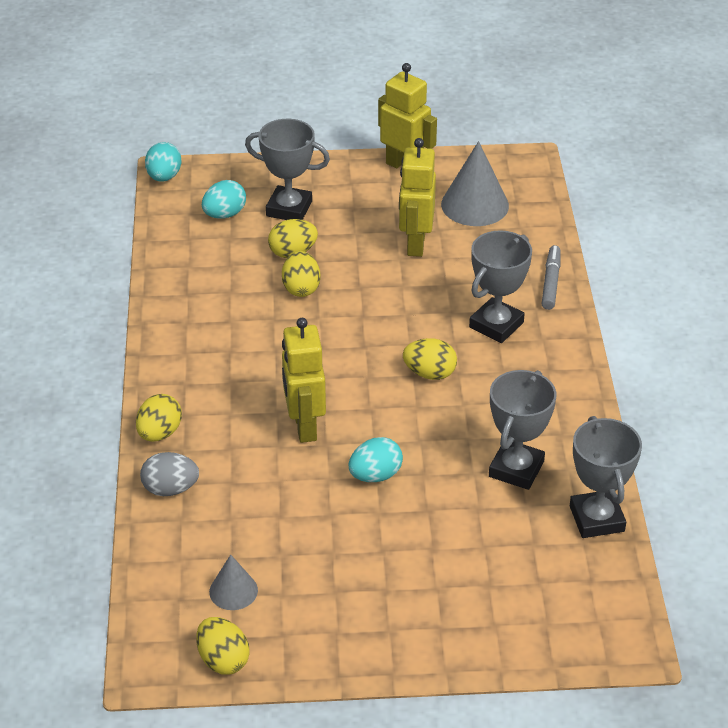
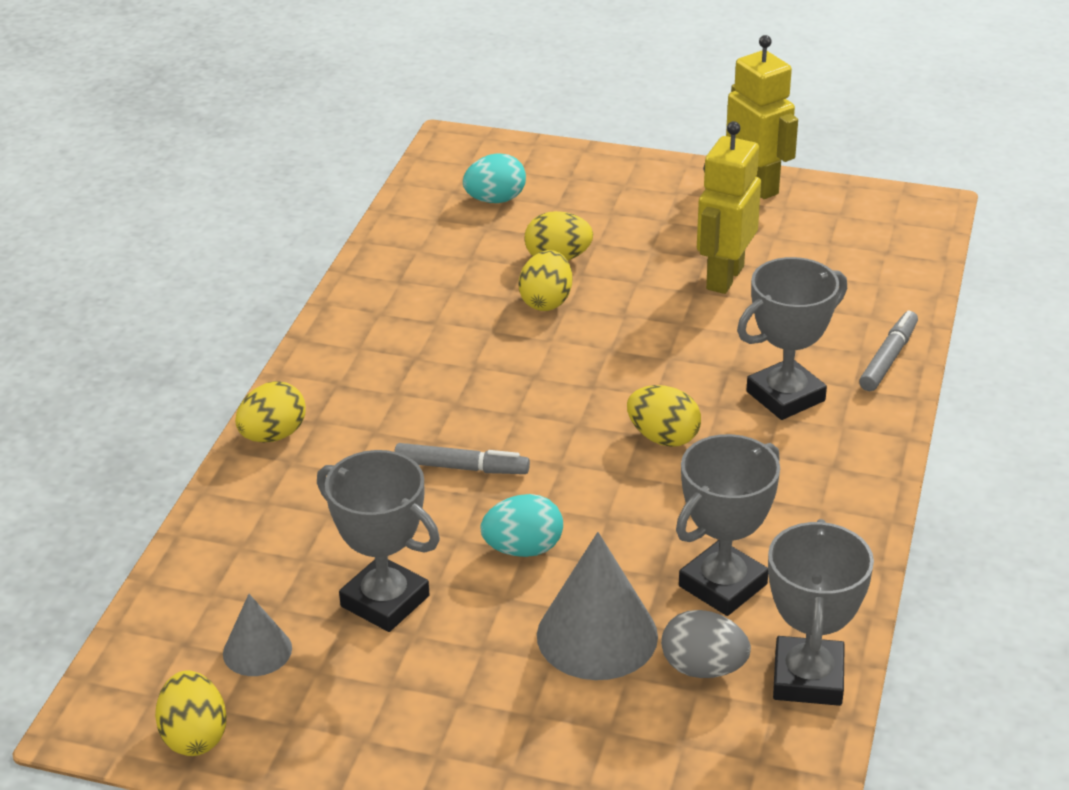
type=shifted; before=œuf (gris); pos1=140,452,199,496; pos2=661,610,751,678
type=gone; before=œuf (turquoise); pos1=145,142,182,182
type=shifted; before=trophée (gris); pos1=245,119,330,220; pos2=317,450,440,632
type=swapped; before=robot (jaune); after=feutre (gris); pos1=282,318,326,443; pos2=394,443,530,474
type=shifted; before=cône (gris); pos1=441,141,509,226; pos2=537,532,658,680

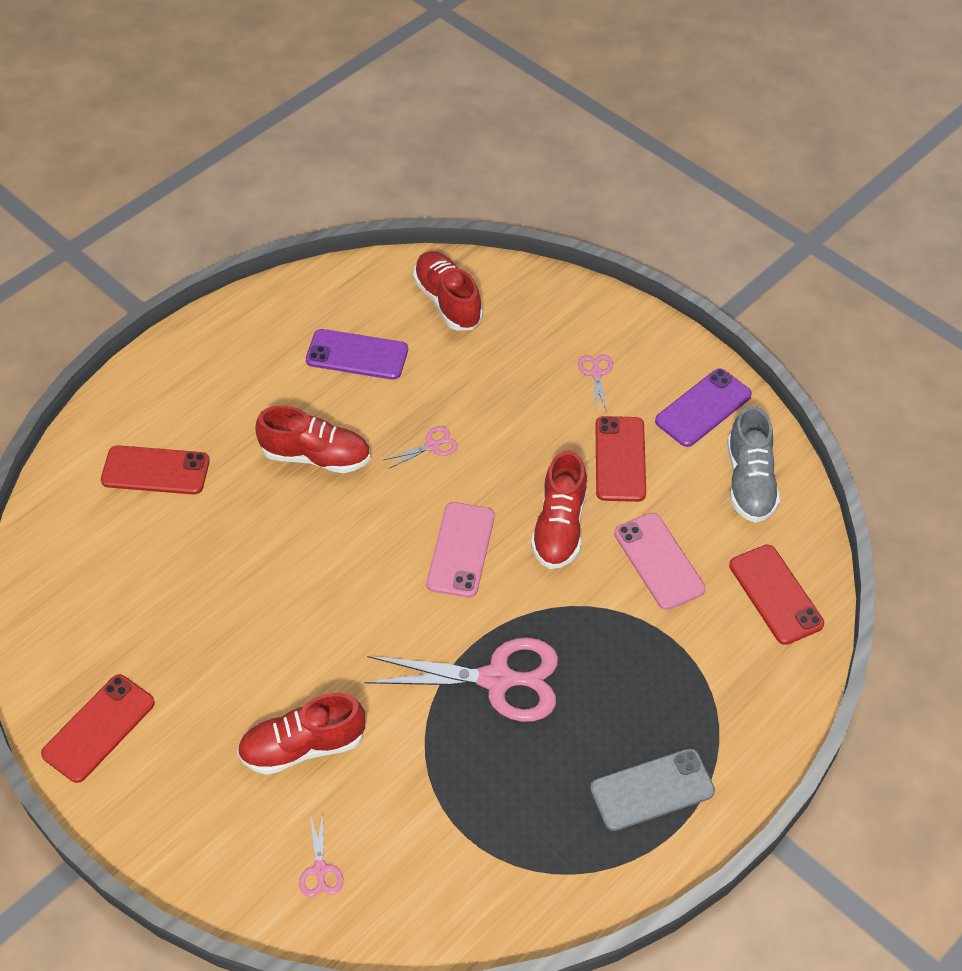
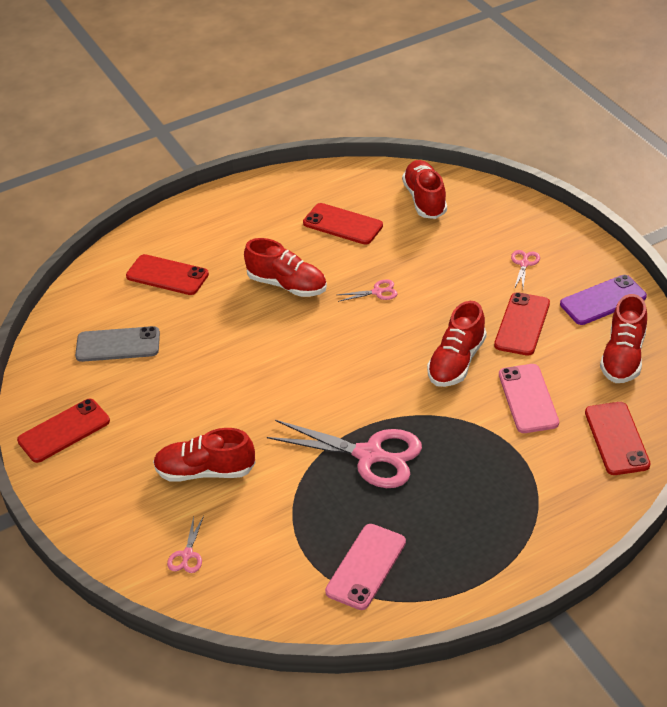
type=repainted; before=téléphone (violet); after=téléphone (rouge); pos1=306,329,408,380; pos2=303,203,383,245
type=shifted; before=téléphone (rose); pos1=427,502,495,598; pos2=325,524,406,610
type=shifted; before=téléphone (gris); pos1=590,748,715,831; pos2=75,326,160,362
type=repainted; before=chaussure (gris); after=chaussure (rouge); pos1=727,406,780,523; pos2=600,294,647,383

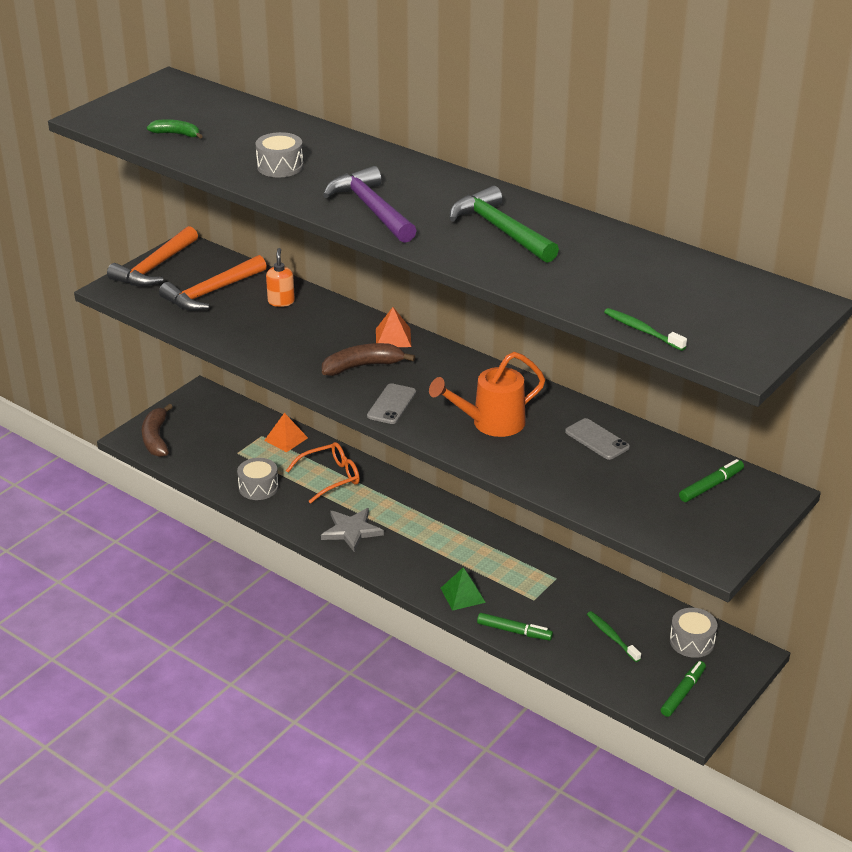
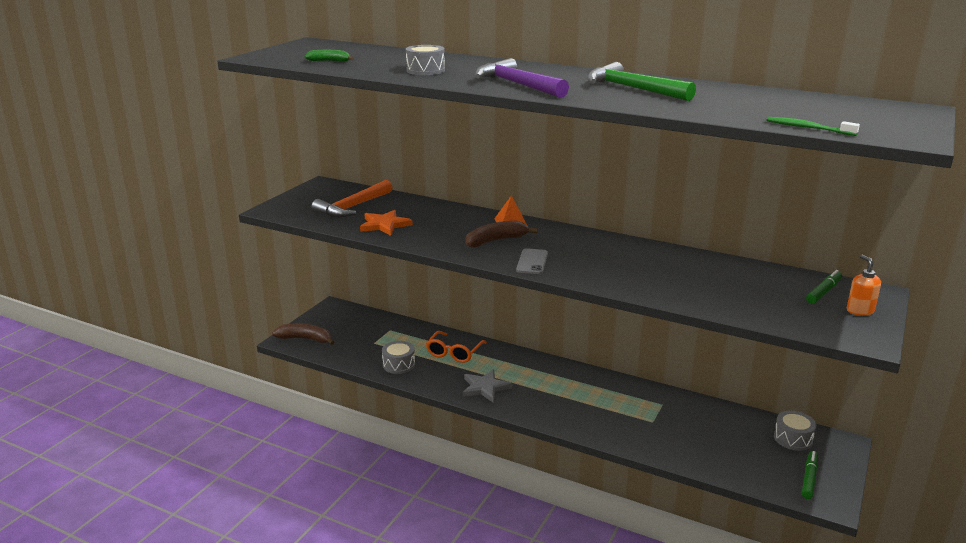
type=gone; before=marteau (orange); pos1=107,226,198,286
type=rotated; before=banane (marron); pos1=142,404,173,457; pos2=272,323,335,345; turn=120
type=gone; before=pyramide (orange); pos1=264,413,308,452
type=shifted; before=distributeur de savon (orange); pos1=266,248,295,307; pos2=847,255,881,316
type=rotated; before=lunettes (orange); pos1=286,442,360,504; pos2=426,331,487,363; turn=150
type=gone; before=arrosoir (orange); pos1=429,352,545,437
type=gone; before=pyramide (vert); pos1=441,567,486,611
type=gone; before=feutre (vert); pos1=477,613,553,641
type=gone; before=téléphone (gris); pos1=565,418,630,460
type=gone; before=brosse à dents (vert); pos1=587,611,641,662
type=new; after=étoile (orange); pos2=360,210,413,236

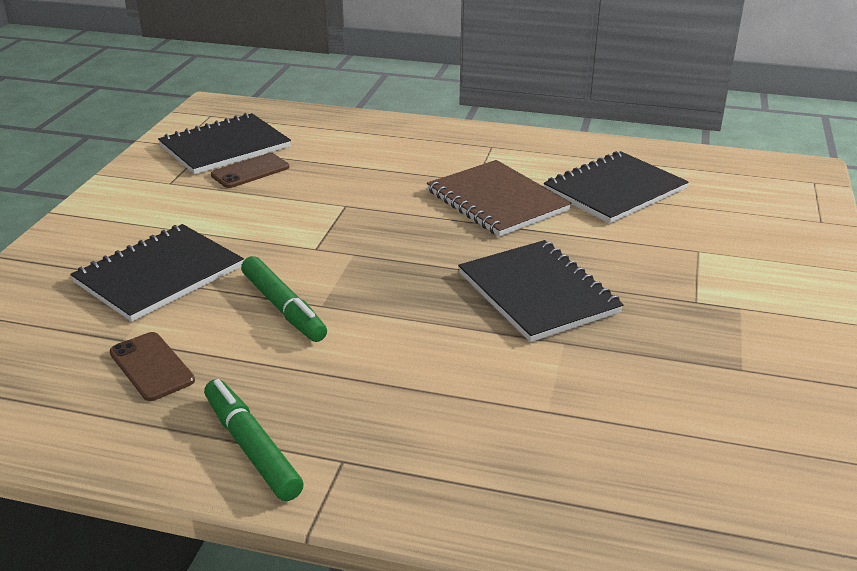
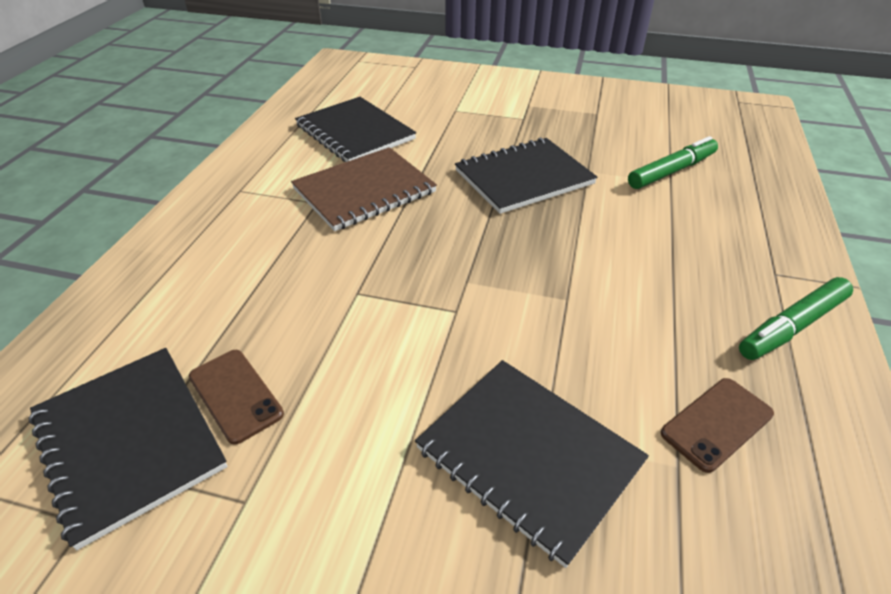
type=shifted; before=feutre (vert); pos1=241,256,327,342; pos2=628,136,718,189

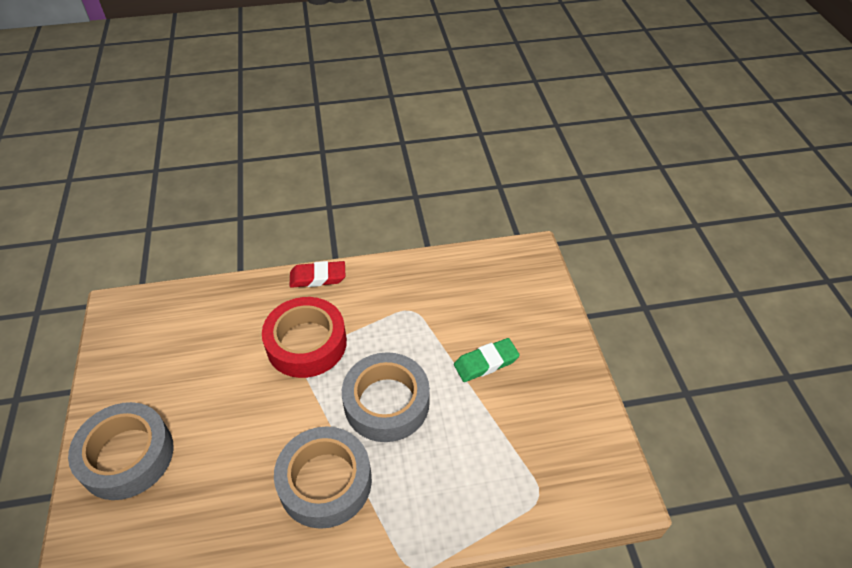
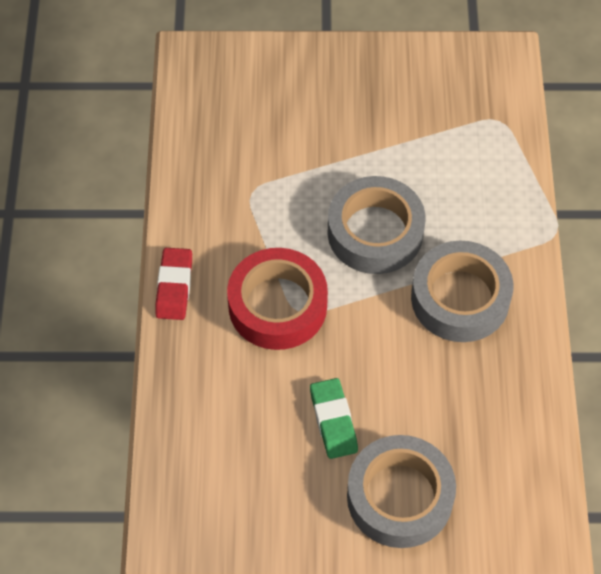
type=shifted; before=gomme (vert); pos1=454,338,520,382; pos2=310,378,358,459

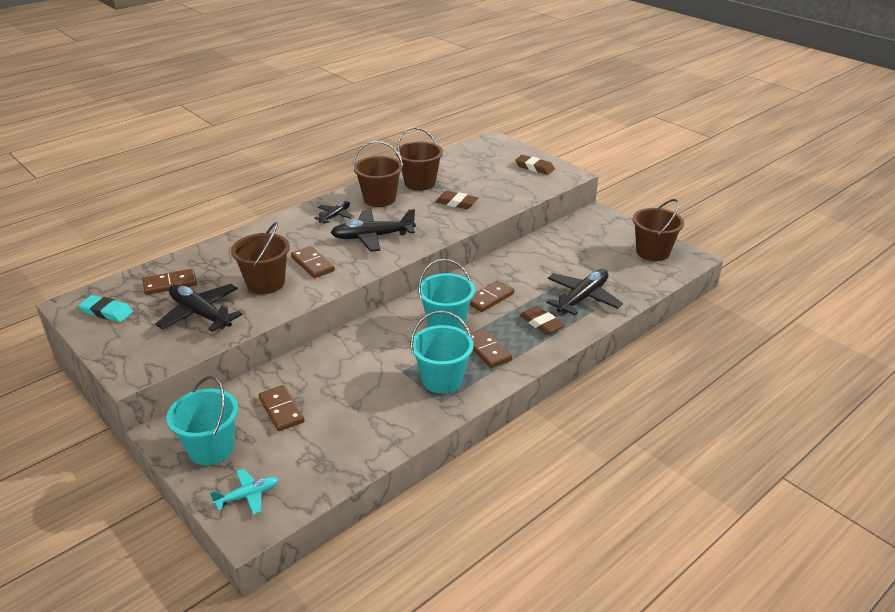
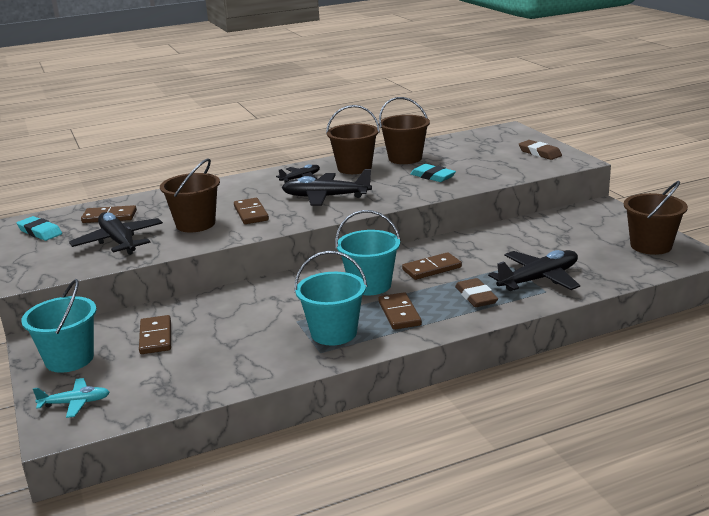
type=repainted; before=gomme (marron); after=gomme (turquoise); pos1=435,191,478,209; pos2=410,164,456,182

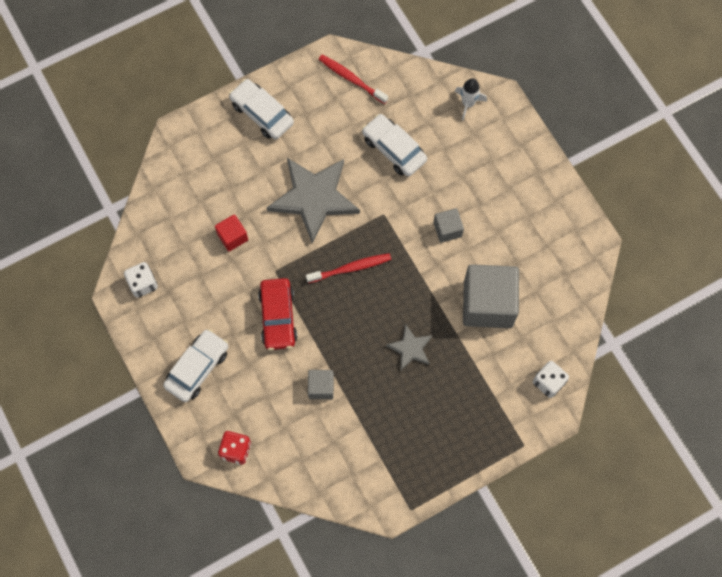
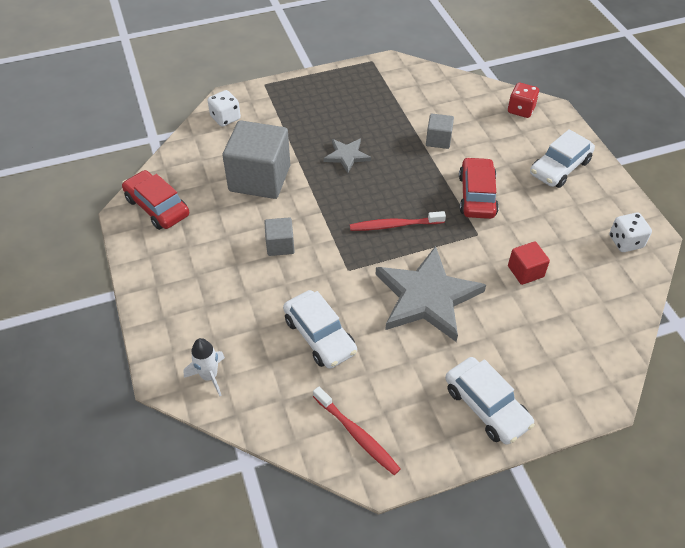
type=new; after=voiture (rouge); pos2=122,170,189,230

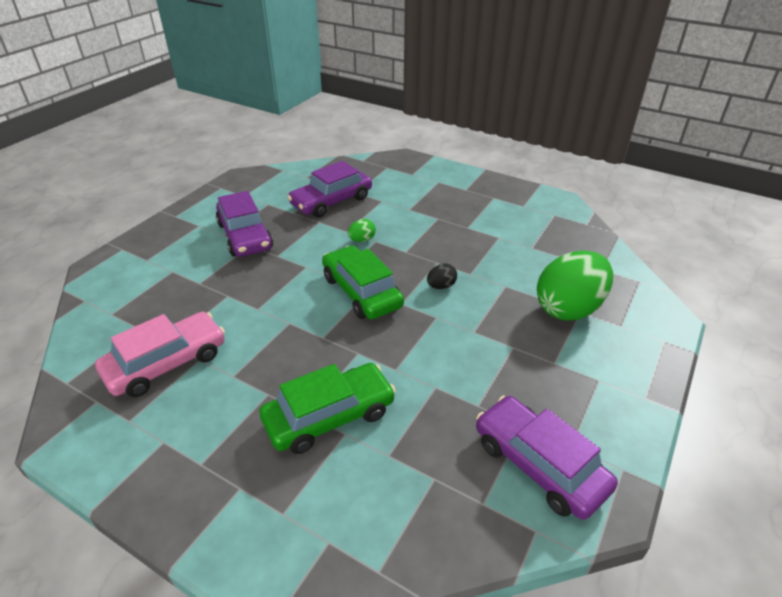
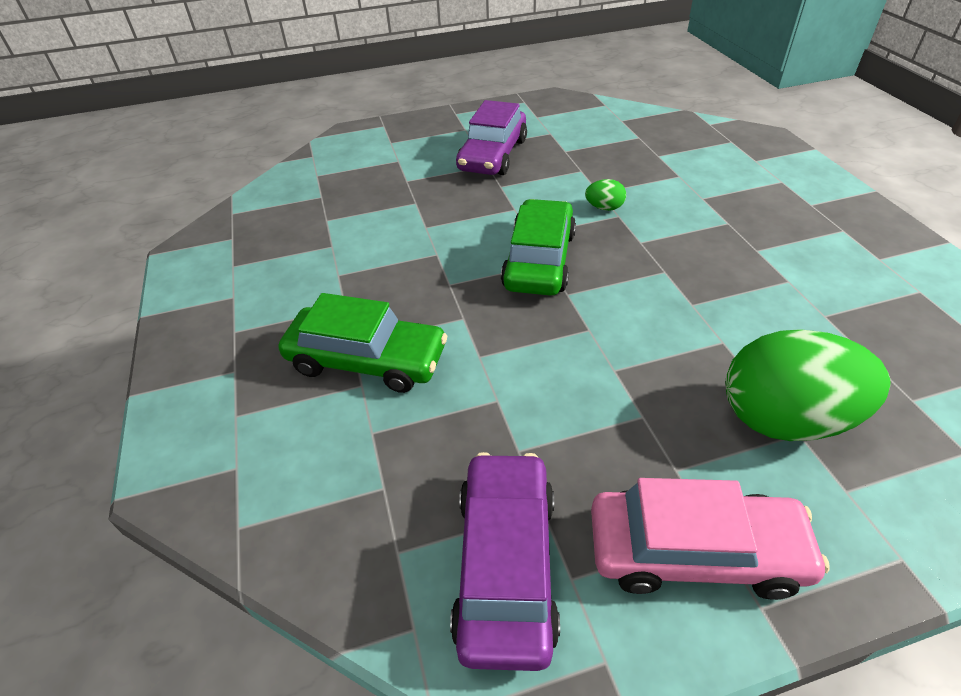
type=shifted; before=voiture (rose); pos1=95,312,225,397; pos2=591,478,830,600
type=gone; before=voiture (violet); pos1=287,161,372,218
type=gone; before=œuf (noir); pos1=427,264,457,289

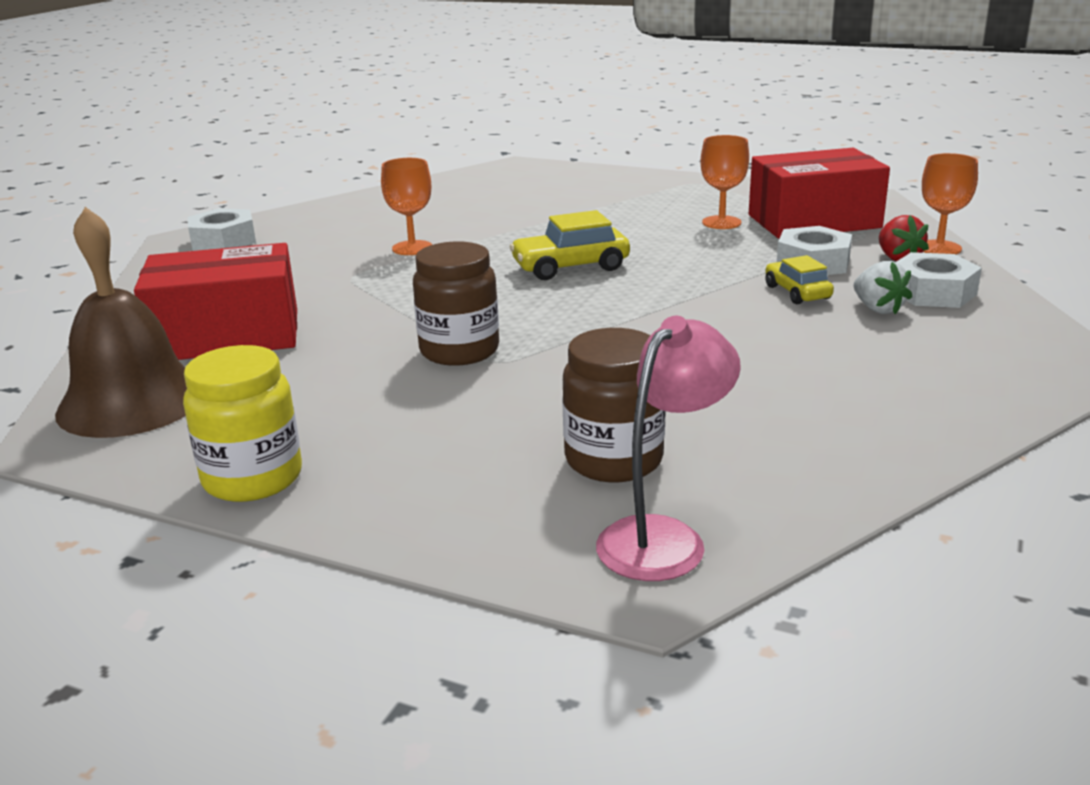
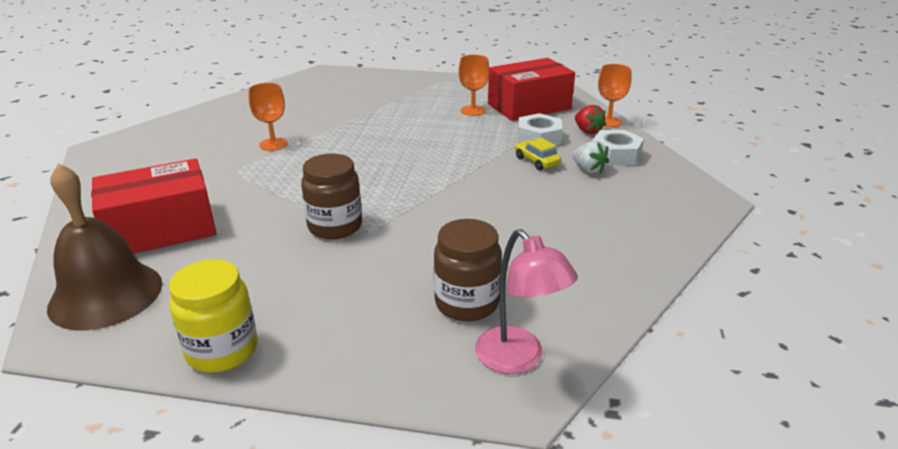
type=gone; before=écrou (blanc); pos1=188,208,256,251
type=gone; before=voiture (jaune); pos1=509,210,630,280
type=rotated; before=lampe (rose); pos1=596,316,741,581; pos2=475,229,578,374; turn=120

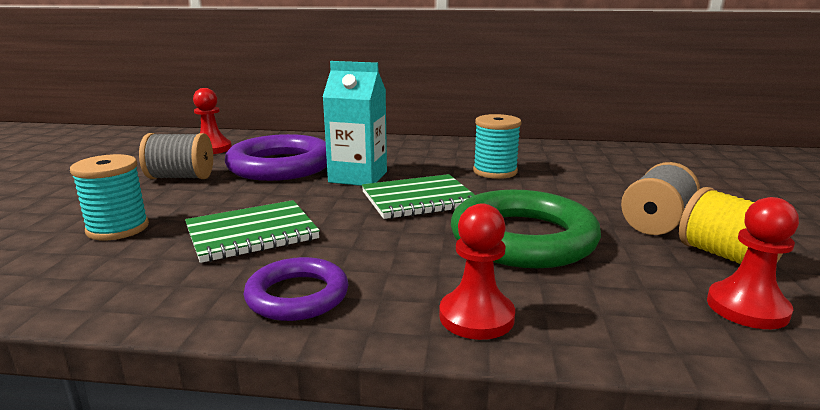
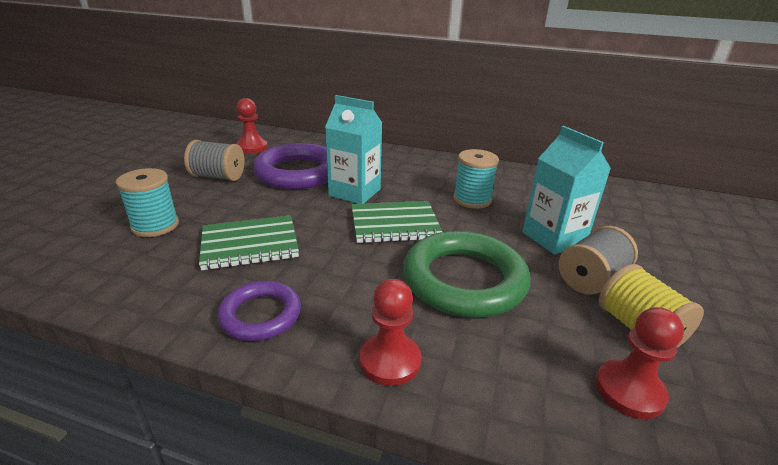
type=new; after=brique de lait (turquoise); pos2=522,126,611,255

